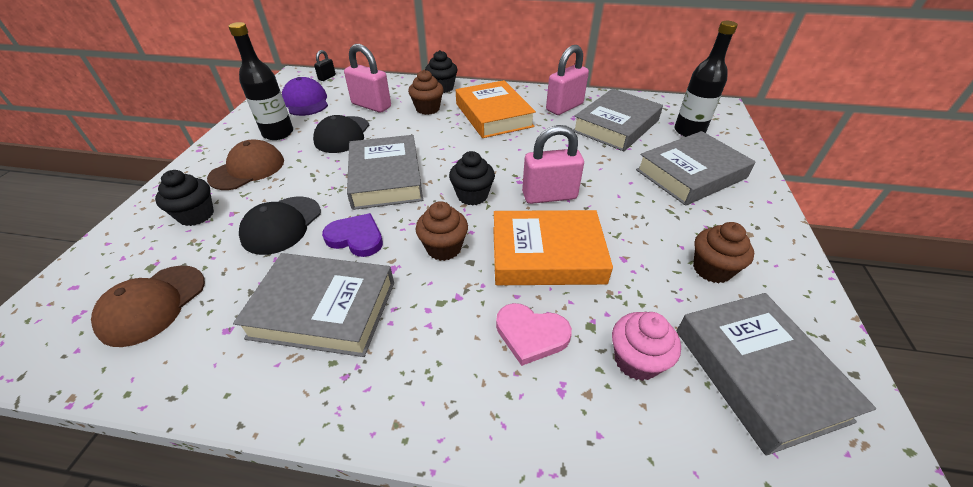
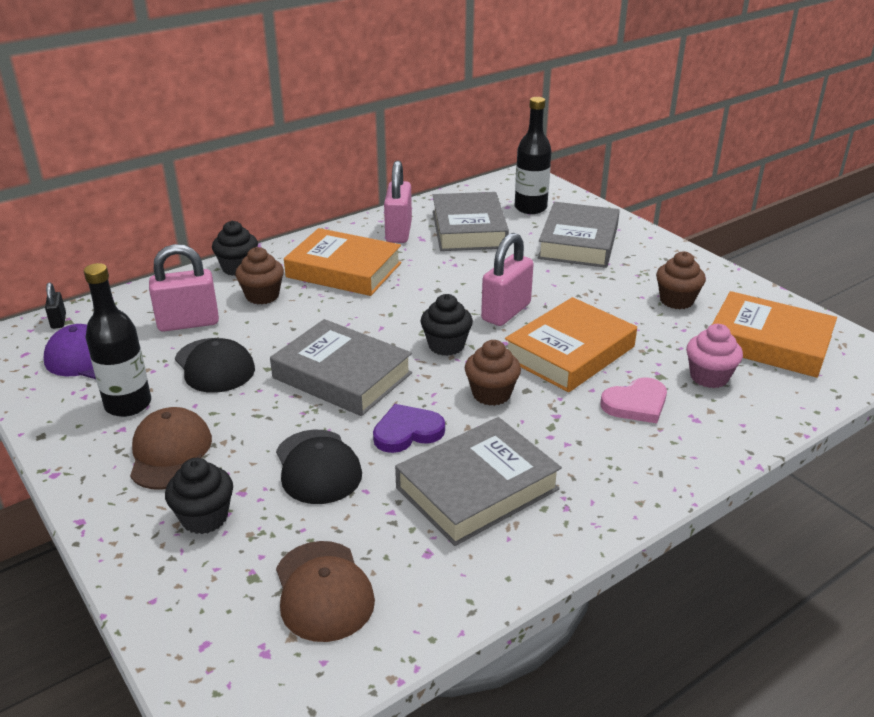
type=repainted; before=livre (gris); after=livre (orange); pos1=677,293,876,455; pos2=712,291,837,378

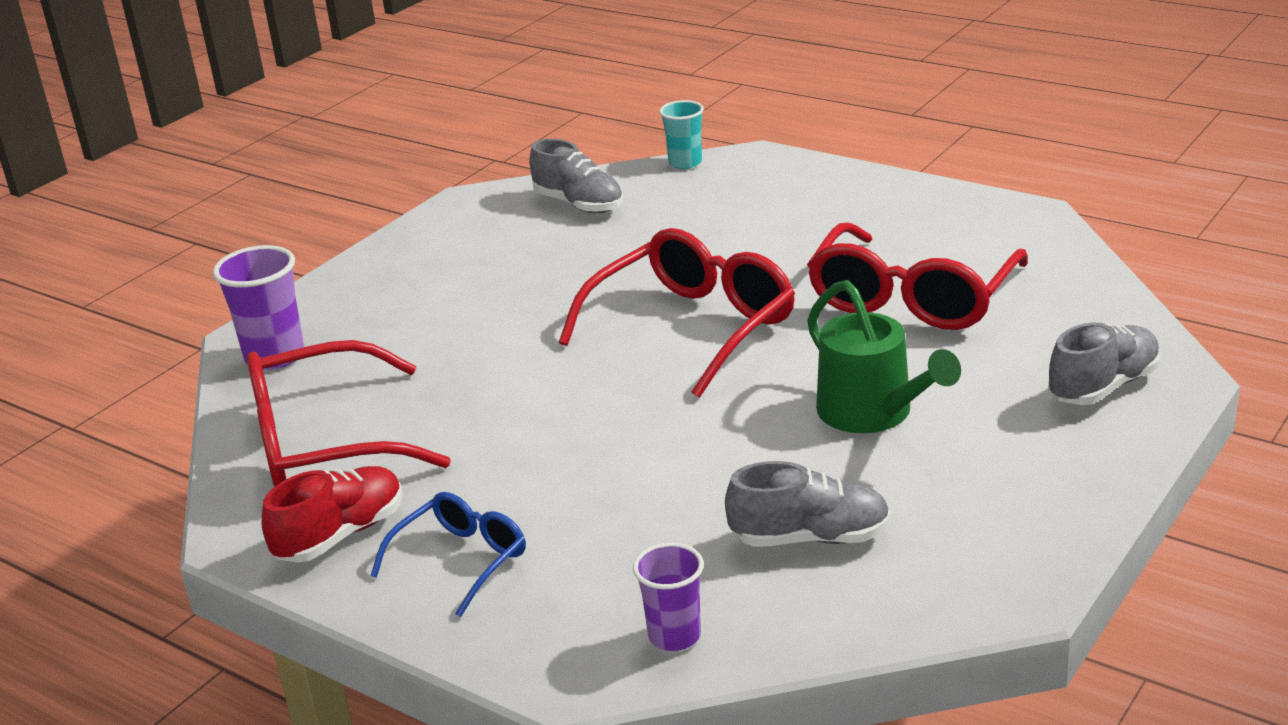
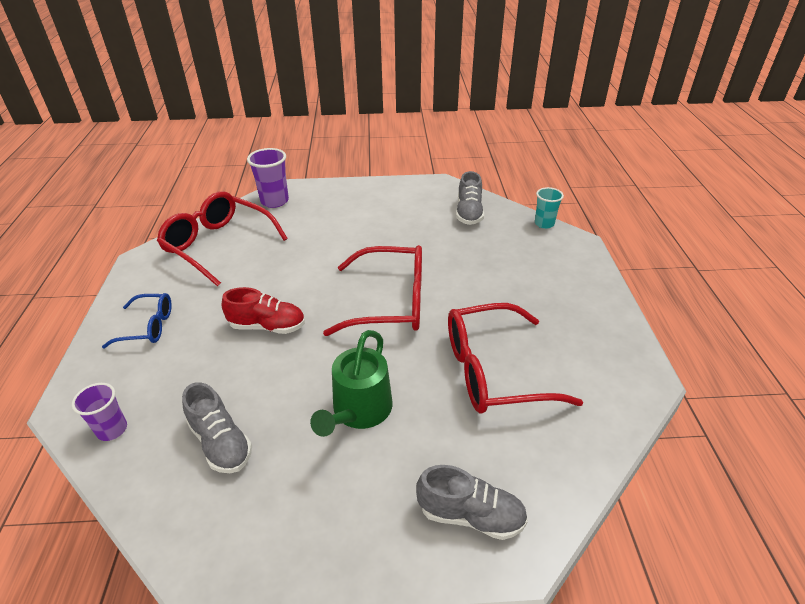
type=shifted; before=chaussure (rouge); pos1=262,466,403,563; pos2=222,287,305,334

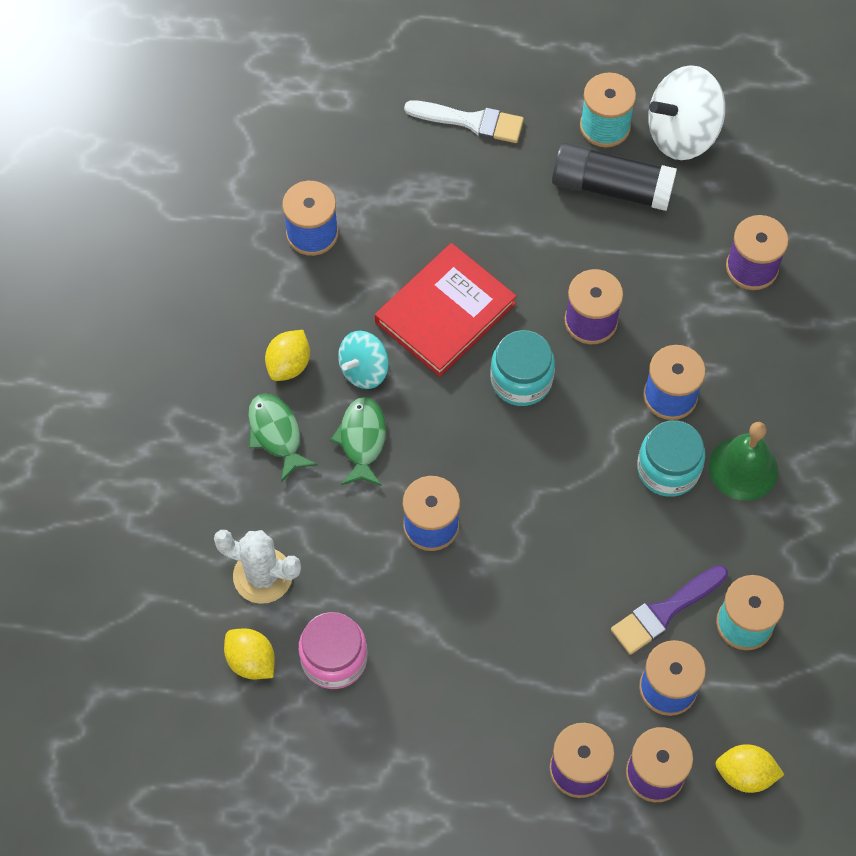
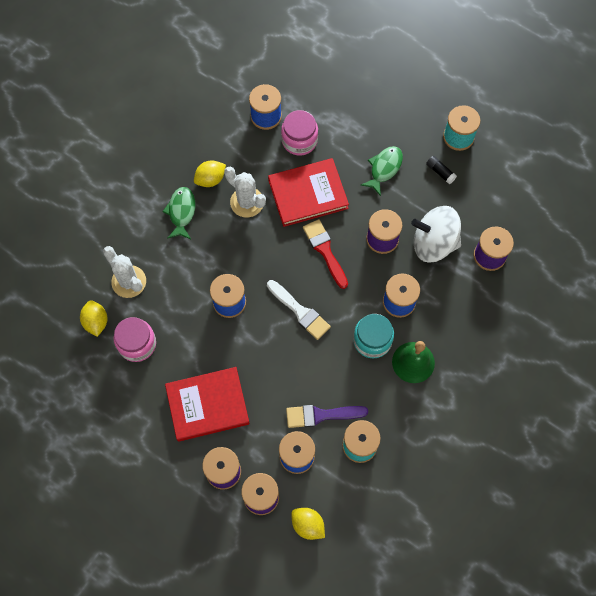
type=shifted; before=poisson (vert); pos1=330,397,386,486; pos2=361,146,403,196
type=swapped; before=toupie (turquoise); after=cactus (blanc); pos1=338,331,389,389; pos2=224,167,266,218
type=shifted; before=pinceau (blanc); pos1=404,100,524,143; pos2=267,280,331,340
type=swapped; before=bocal (turquoise); after=pinceau (rouge); pos1=490,330,555,406; pos2=303,219,348,289
type=scaled; before=bâton de colle (noir); pos1=552,142,677,211; pos2=426,156,457,184; scale=0.43
type=shifted; before=toupie (blanc); pos1=648,65,725,160; pos2=411,206,461,262
type=new; after=livre (rouge); pos2=165,367,250,442
type=new; after=bocal (rose); pos2=281,110,318,156

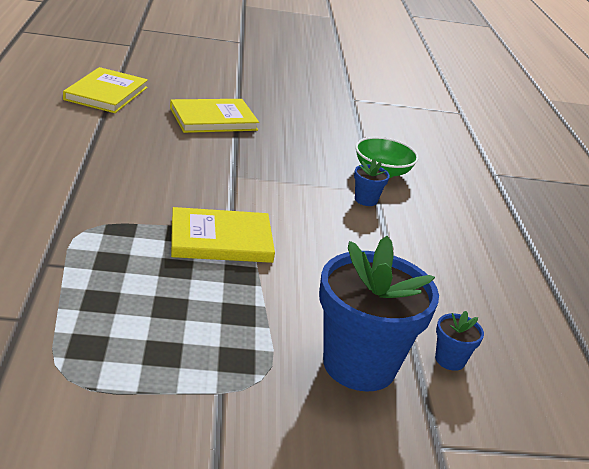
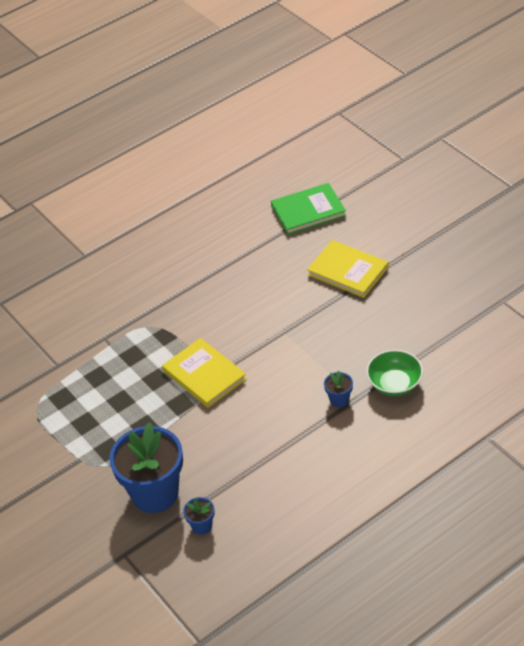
type=repainted; before=livre (jaune); after=livre (vert); pos1=63,67,148,113; pos2=271,183,346,235

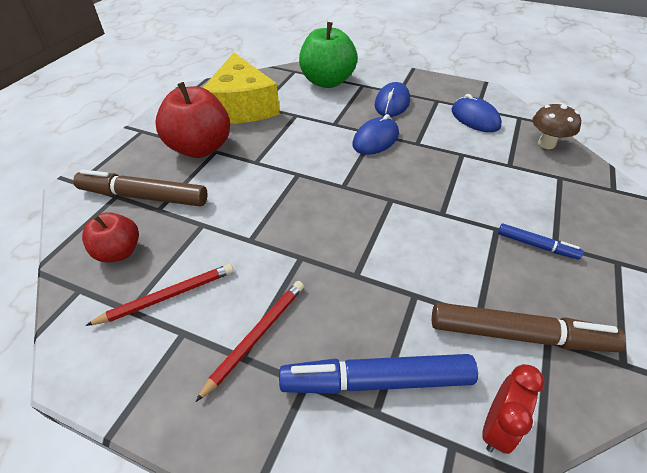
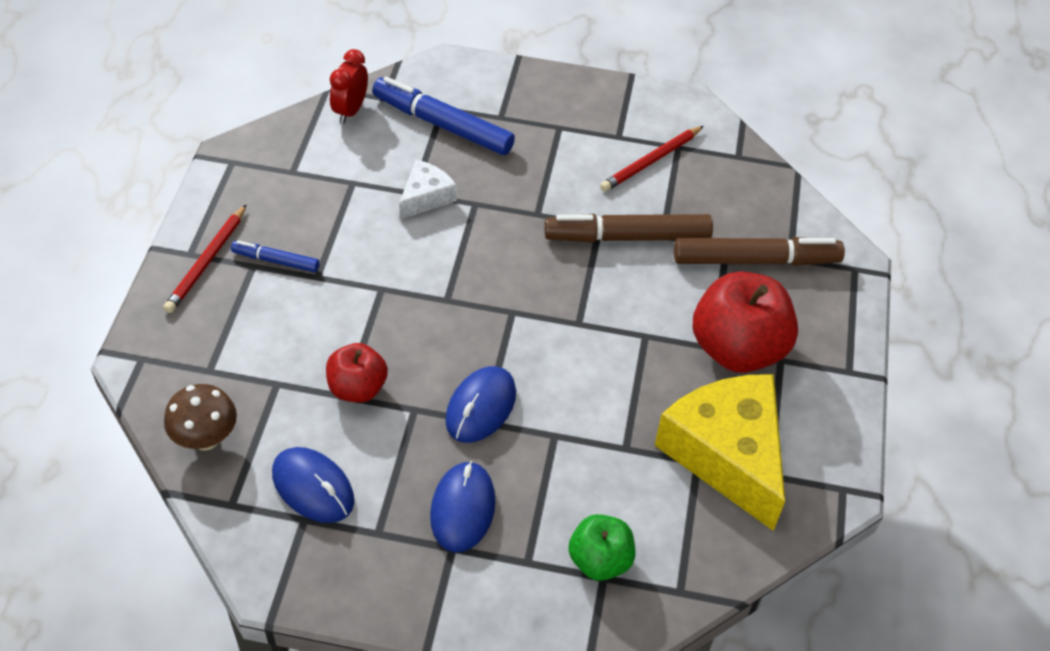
type=shifted; before=pomme (rouge); pos1=82,212,139,263; pos2=326,343,388,403
type=shifted; before=crayon (rouge); pos1=195,281,304,402; pos2=163,204,247,313
type=rotated; before=feutre (bleu); pos1=279,354,478,394; pos2=372,77,515,155; turn=-135
type=scaled; before=pomme (vert); pos1=299,22,358,88; pos2=568,514,635,581; scale=0.58
type=shifted; before=feutre (marron); pos1=432,302,626,352; pos2=544,214,713,243
type=new; after=fromage (blanc); pos2=399,160,456,219

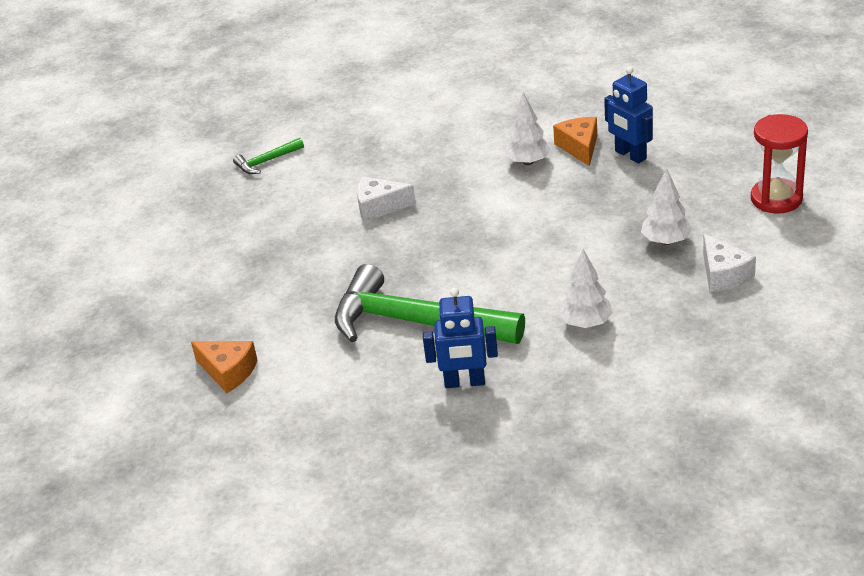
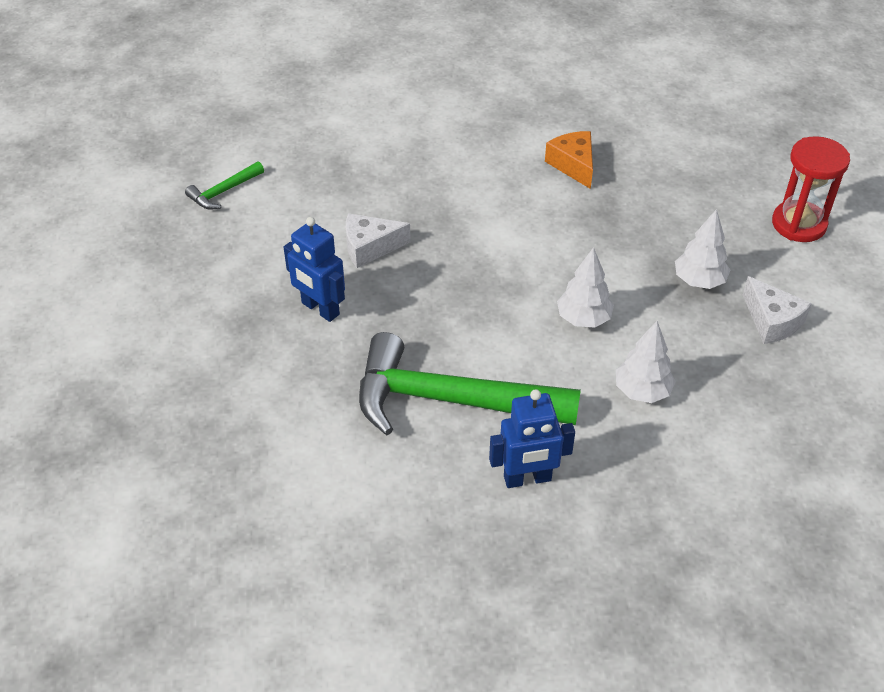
type=gone; before=fromage (orange); pos1=191,341,258,393
type=shifted; before=arbre (blanc); pos1=505,92,551,165; pos2=557,247,614,328
type=shifted; before=robot (bleu); pos1=604,66,653,164; pos2=284,217,345,322

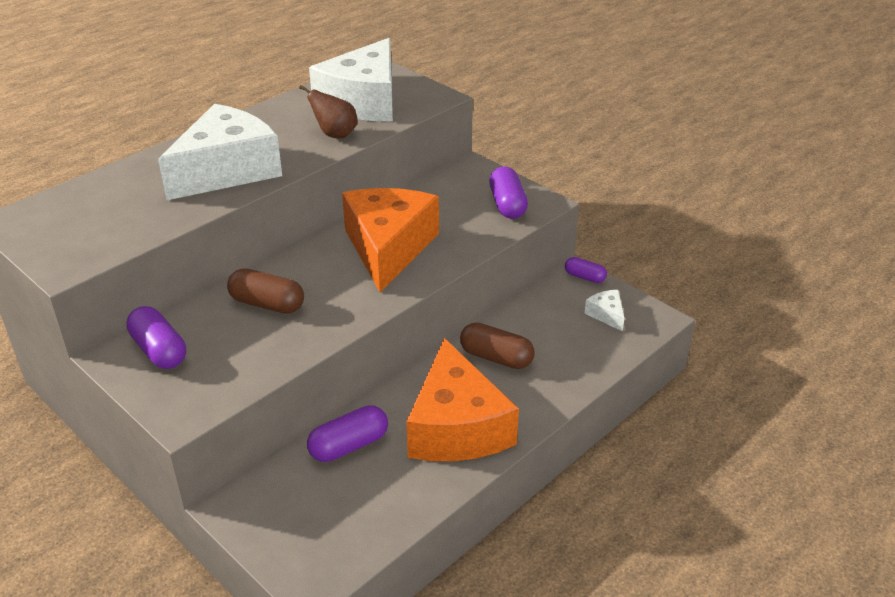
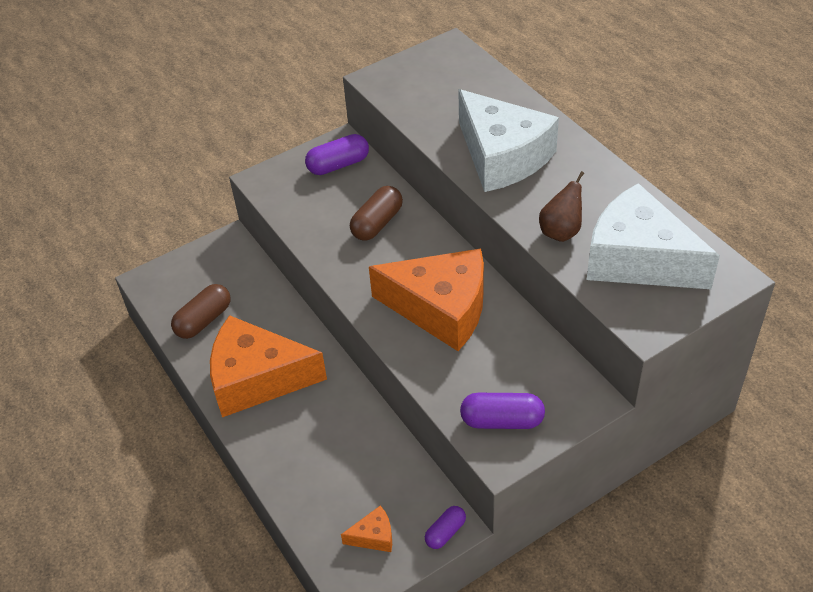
type=gone; before=gélule (violet); pos1=307,405,388,462
type=shifted; before=gélule (marron); pos1=460,322,535,369; pos2=171,284,230,339
type=repainted; before=fromage (blanc); after=fromage (orange); pos1=584,290,625,332; pos2=341,505,392,552

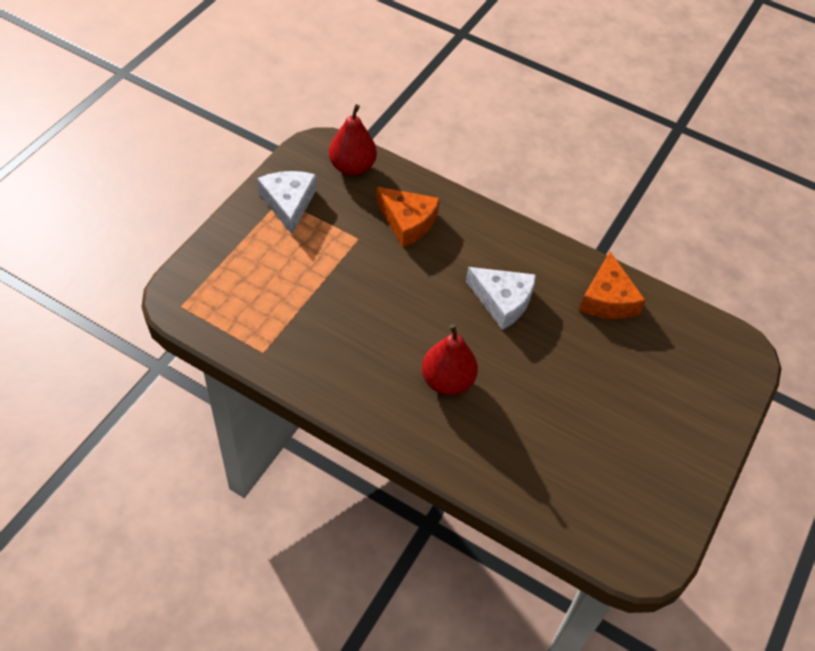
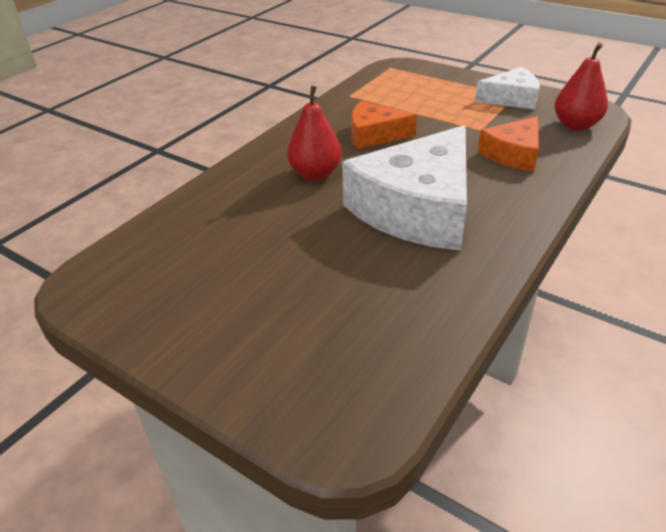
type=scaled; before=fromage (blanc); pos1=466,267,536,330; pos2=342,125,467,251; scale=1.89
type=shifted; before=fromage (orange); pos1=579,252,646,319; pos2=351,101,417,149

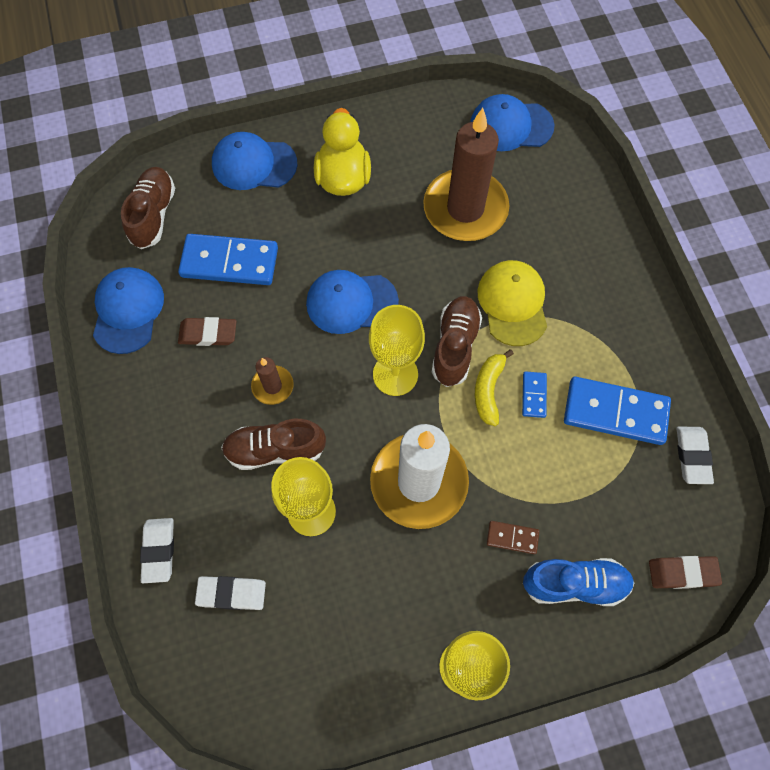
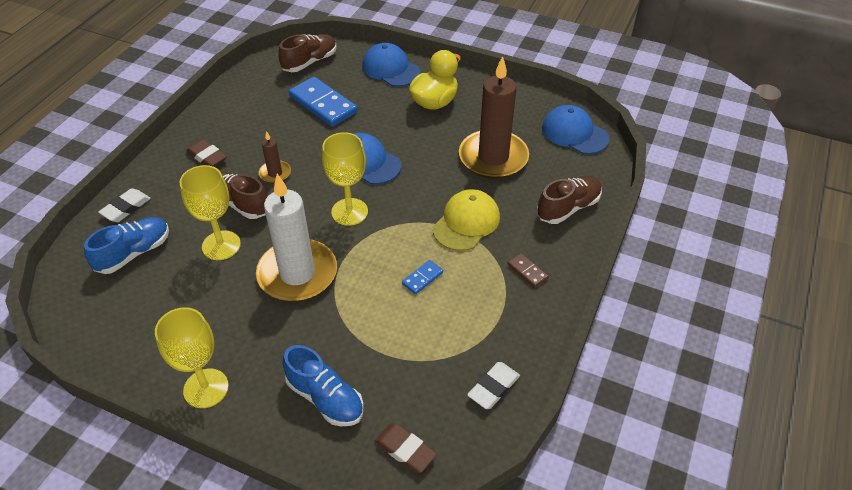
type=gone; before=casquette (bleu); pos1=93,267,164,354
type=shifted; before=gomme (marron); pos1=178,317,236,346; pos2=187,139,227,167
type=swapped; before=gomme (blanc); after=chaussure (bleu); pos1=195,576,266,610; pos2=84,217,169,274
type=shifted; before=chaussure (marron); pos1=432,296,482,387; pos2=537,176,602,224
type=gone; before=banane (jaune); pos1=475,349,514,426
type=shifted; before=domino (marron); pos1=487,521,539,554; pos2=507,253,549,288
type=gone; before=domino (bleu); pos1=564,377,671,445

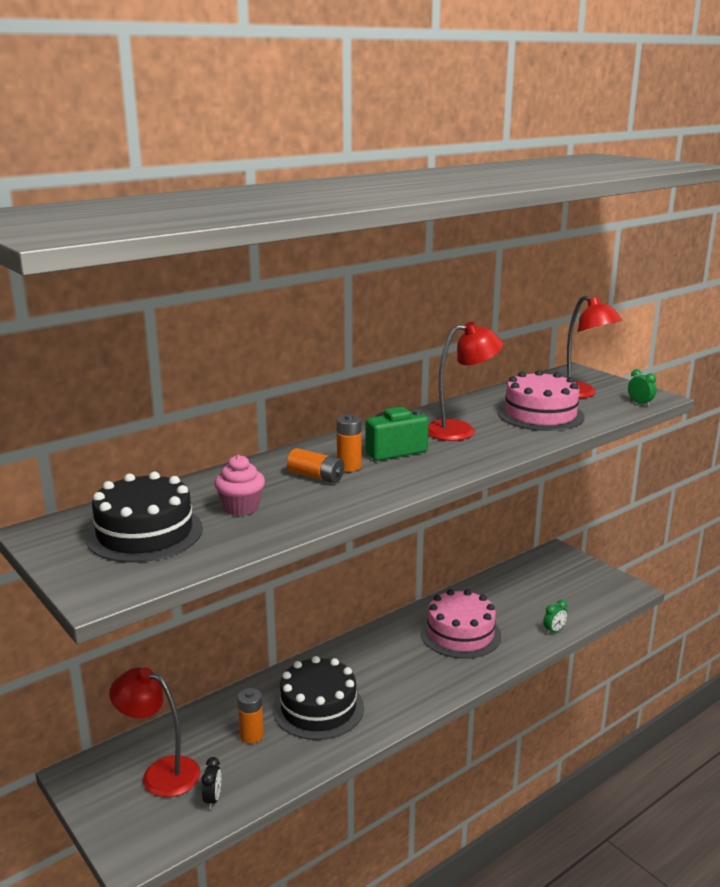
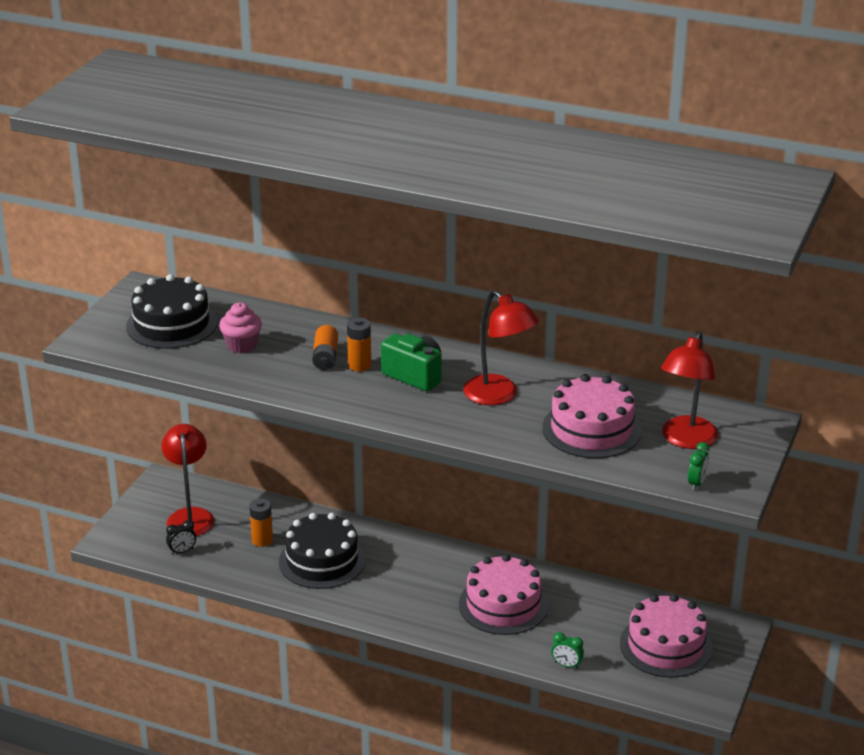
type=new; after=gâteau (rose); pos2=620,594,713,678

